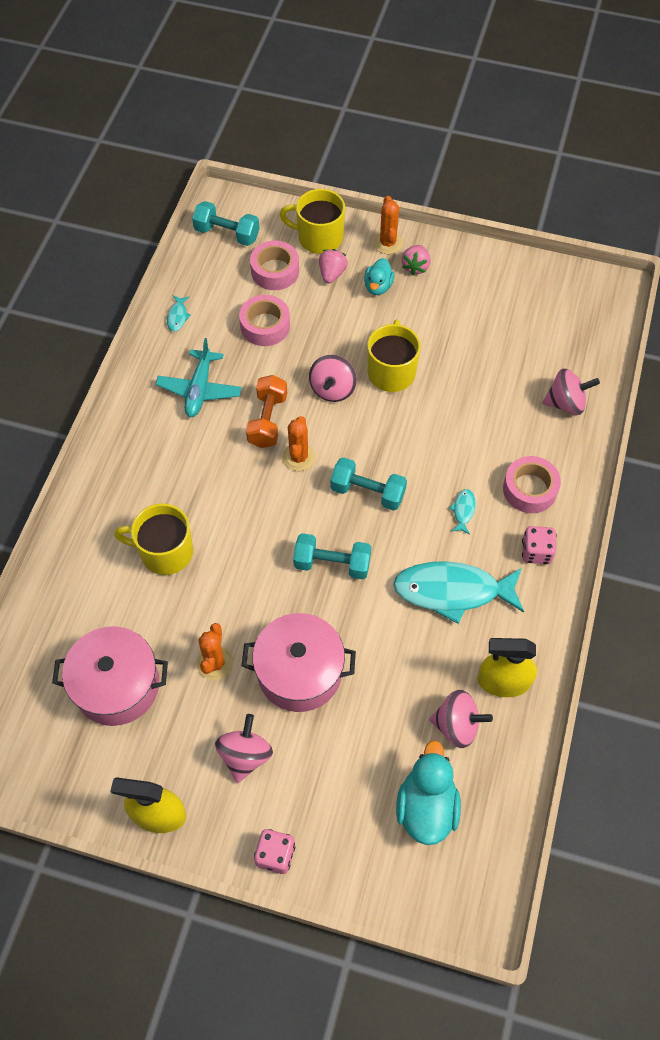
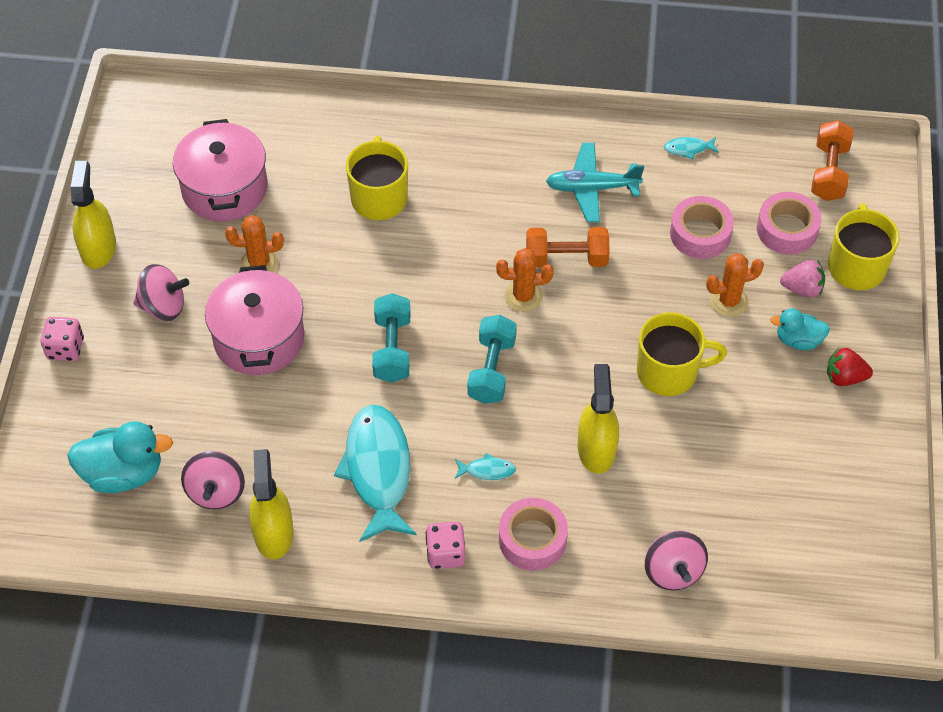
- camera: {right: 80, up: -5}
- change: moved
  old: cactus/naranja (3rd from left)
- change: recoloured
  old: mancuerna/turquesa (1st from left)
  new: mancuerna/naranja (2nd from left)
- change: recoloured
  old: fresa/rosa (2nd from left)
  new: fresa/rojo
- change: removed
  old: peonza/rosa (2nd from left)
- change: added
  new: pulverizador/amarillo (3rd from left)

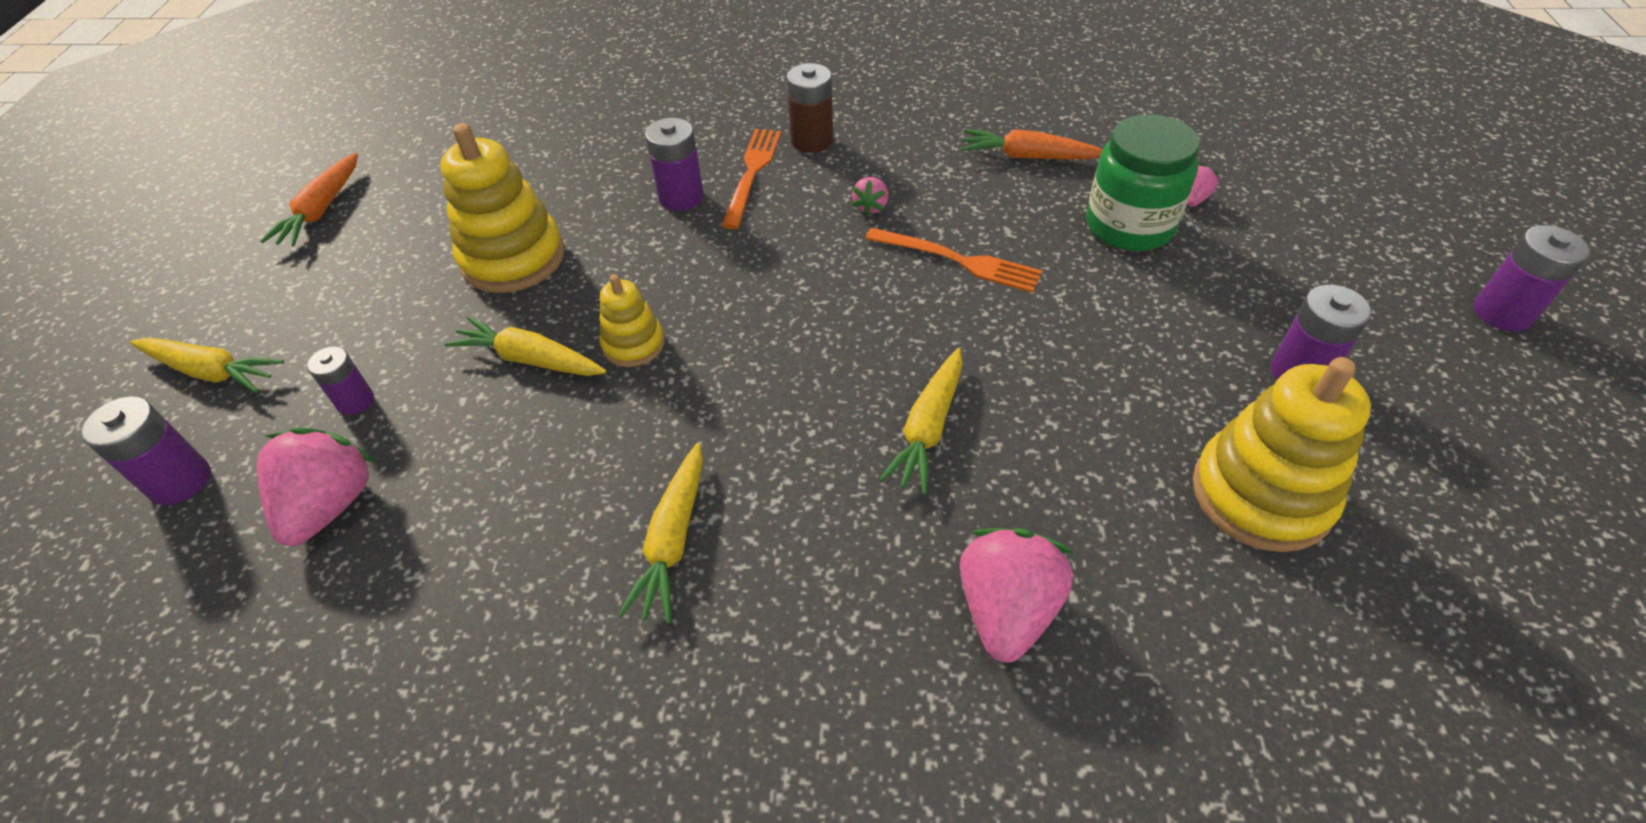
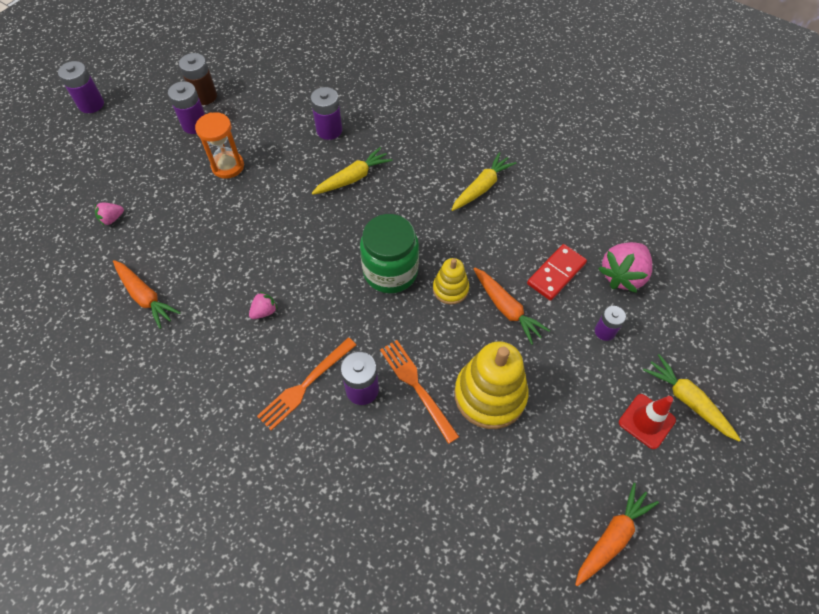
- camera: {right: -150, up: 10}
- change: moved
  old: pila/marrón
- change: moved
  old: tarro/verde
- change: moved
  old: tenedor/naranja (2nd from left)
- change: recoloured
  old: zanahoria/amarillo (2nd from left)
  new: zanahoria/naranja (2nd from left)
- change: removed
  old: juguete apilable/amarillo (3rd from left)
- change: moved
  old: pila/morado (1st from left in the first image)
  new: pila/morado (3rd from left)
- change: removed
  old: fresa/rosa (3rd from left)
- change: added
  new: reloj de arena/naranja
- change: added
  new: ficha de dominó/rojo
- change: added
  new: cono de tráfico/rojo

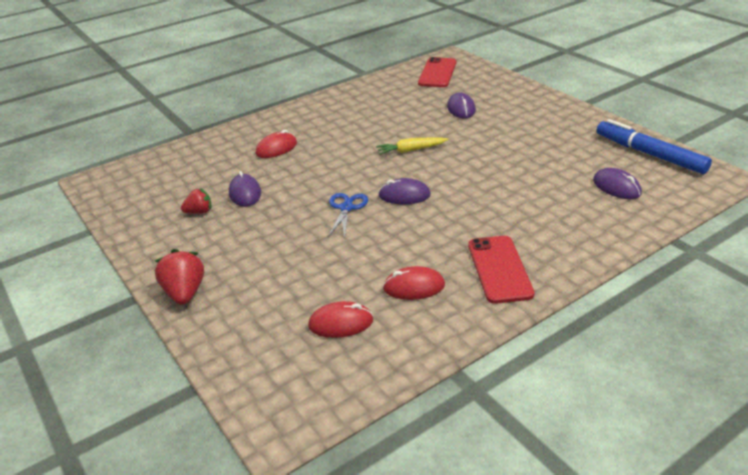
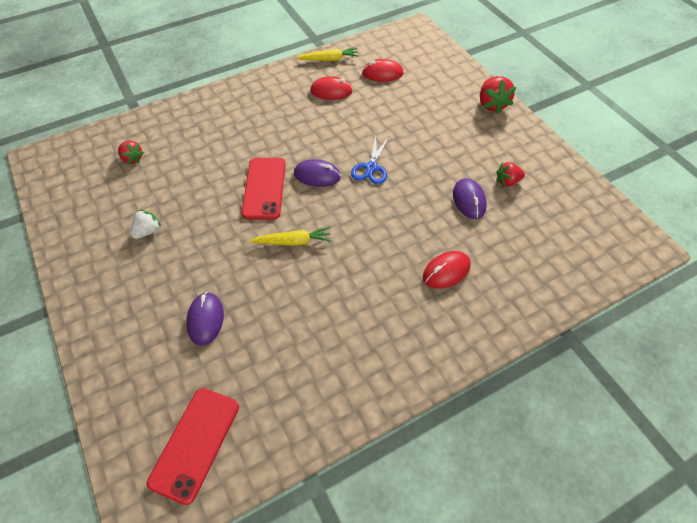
- camera: {right: -175, up: 20}
- change: removed
  old: rotulador/azul
- change: replaced
  old: ratón/morado (4th from left)
  new: fresa/rojo (1st from left)
- change: moved
  old: móvil/rojo (2nd from left)
- change: added
  new: zanahoria/amarillo (2nd from left)
- change: added
  new: fresa/blanco

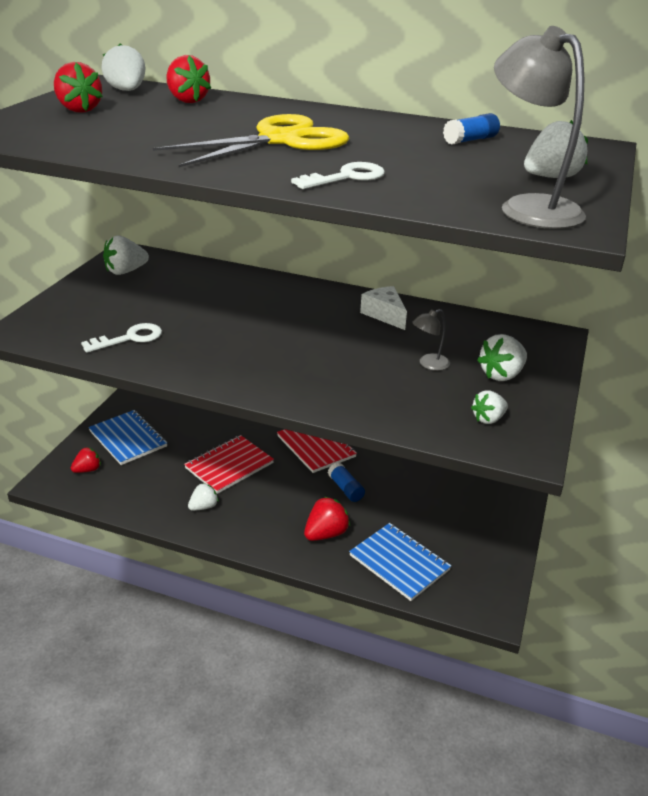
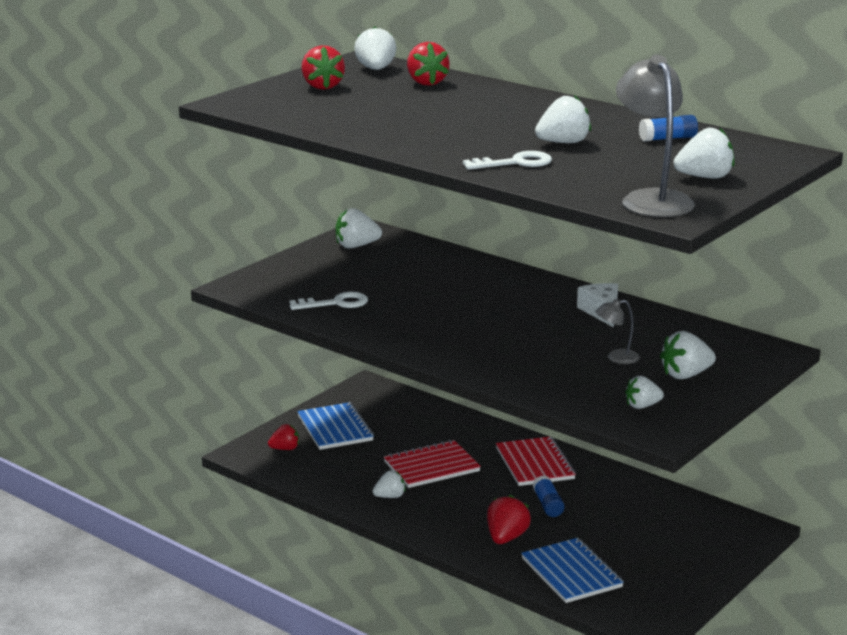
- camera: {right: 20, up: -10}
- change: removed
  old: tijeras/amarillo
- change: turned
  old: fresa/rojo (4th from left)
  degrees: -45
- change: added
  new: fresa/blanco (4th from left)

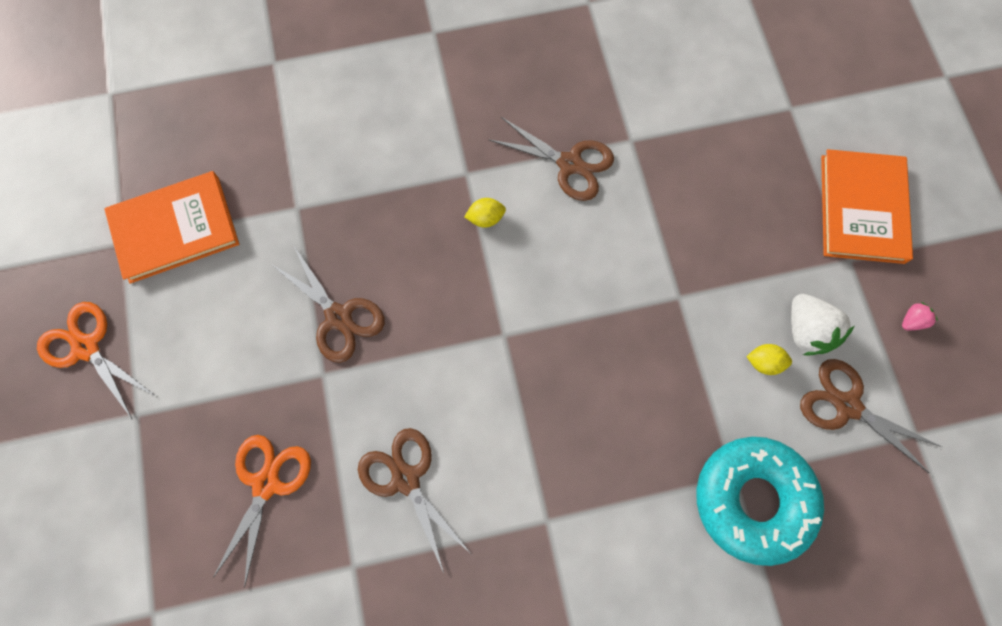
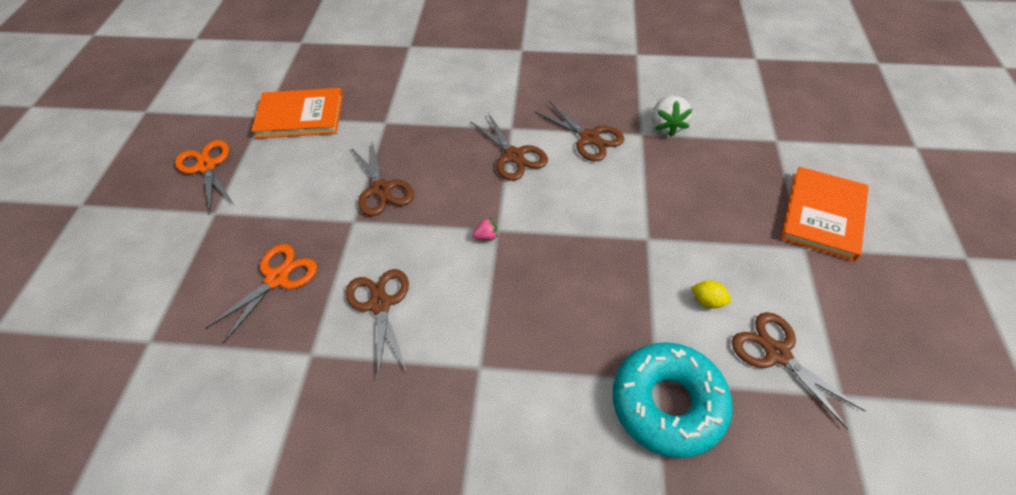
- camera: {right: 20, up: -20}
- change: replaced
  old: limón/amarillo (1st from left)
  new: tijeras/marrón (3rd from left)
- change: moved
  old: fresa/blanco
- change: moved
  old: fresa/rosa

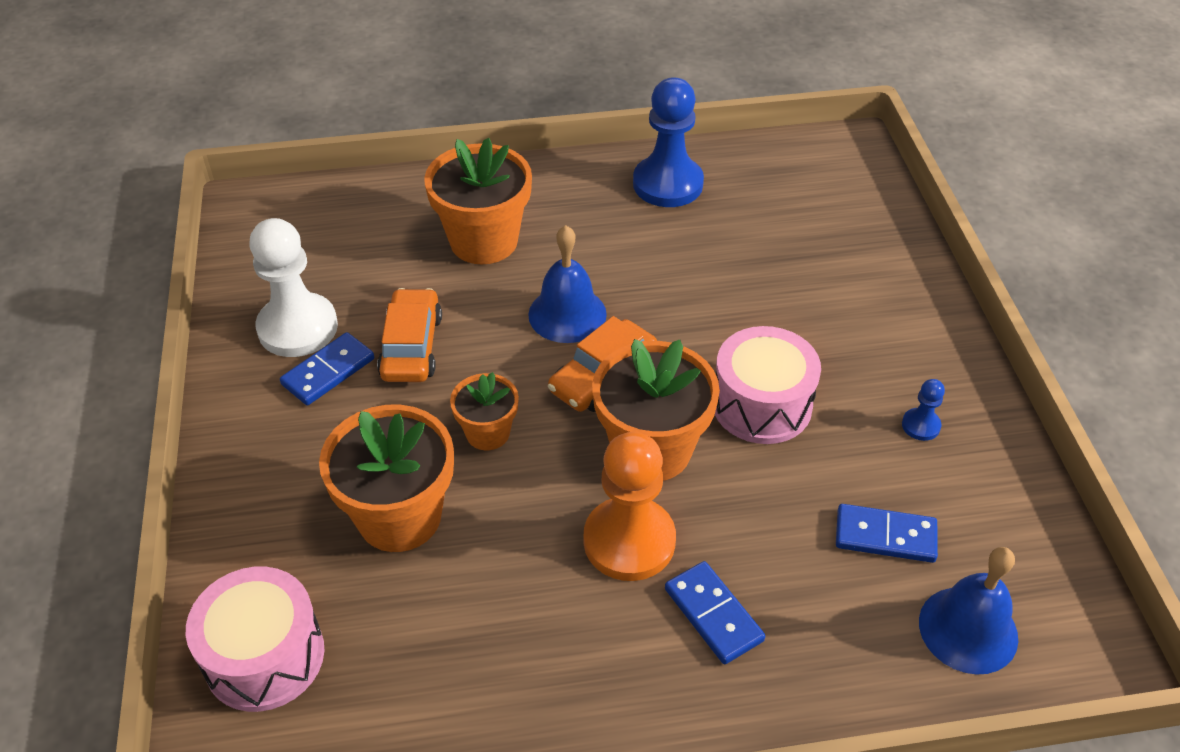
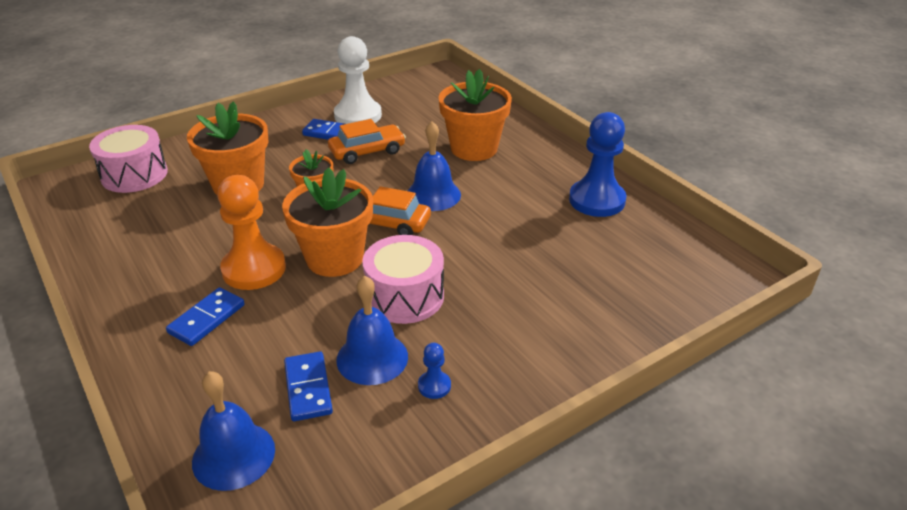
- camera: {right: 65, up: -10}
- change: added
  new: campana/azul (2nd from left)

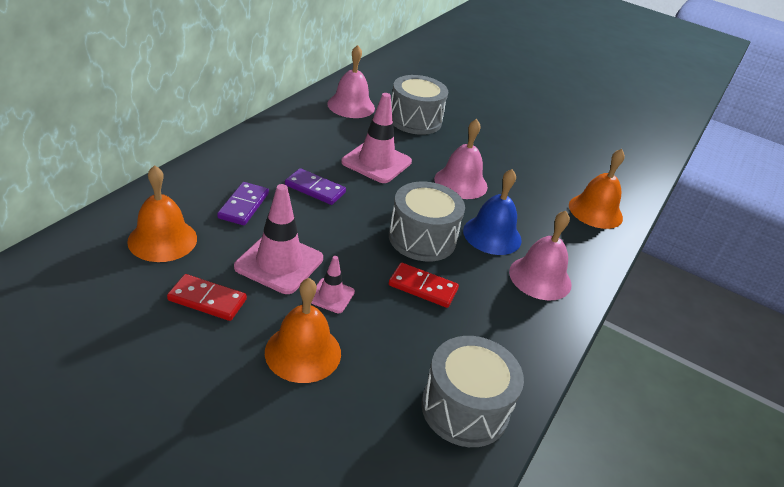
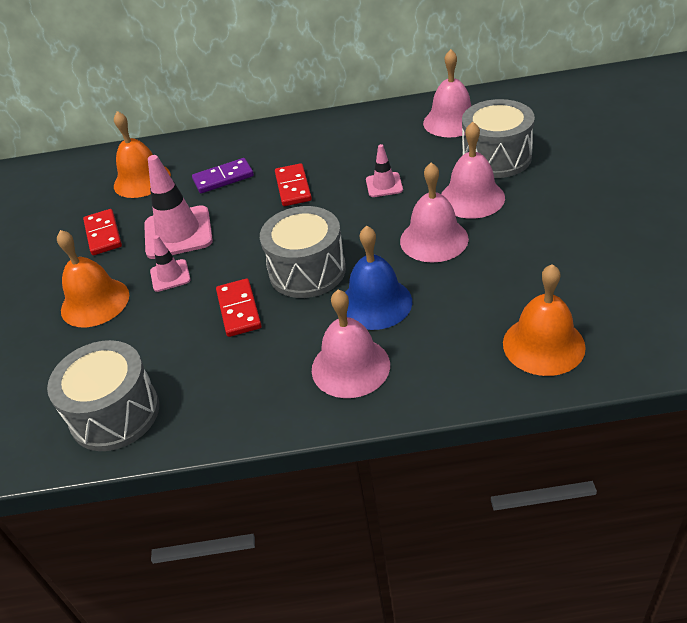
- camera: {right: 65, up: 5}
- change: resized
  old: cono de tráfico/rosa (3rd from left)
  factor: 0.53
- change: recoloured
  old: ficha de dominó/morado (2nd from left)
  new: ficha de dominó/rojo (3rd from left)
- change: added
  new: campana/rosa (4th from left)

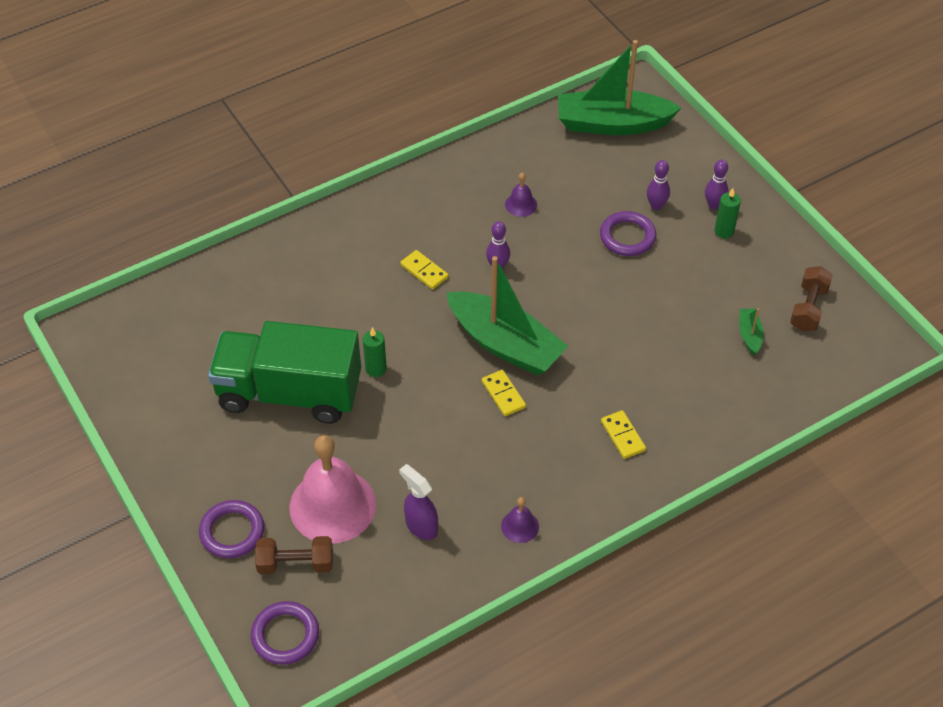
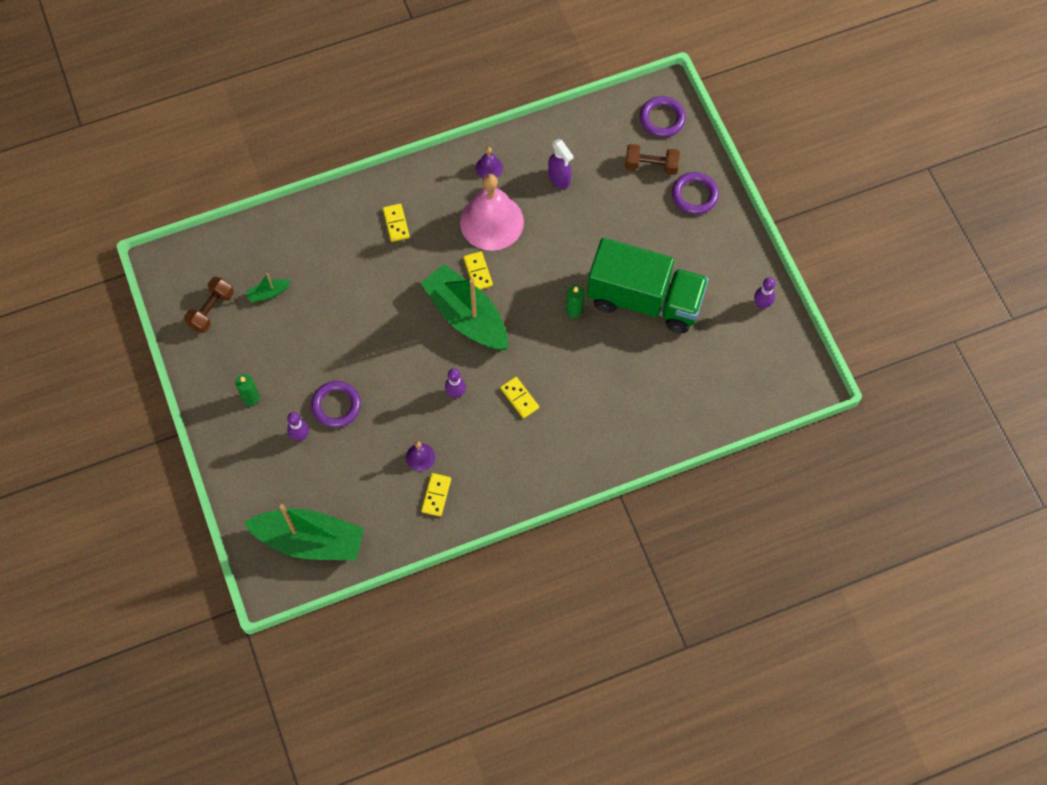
- camera: {right: -170, up: 15}
- change: moved
  old: bolo/morado (3rd from left)
- change: turned
  old: barco/verde (3rd from left in the first image)
  degrees: 60
- change: moved
  old: campana/rosa
- change: added
  new: ficha de dominó/amarillo (2nd from left)

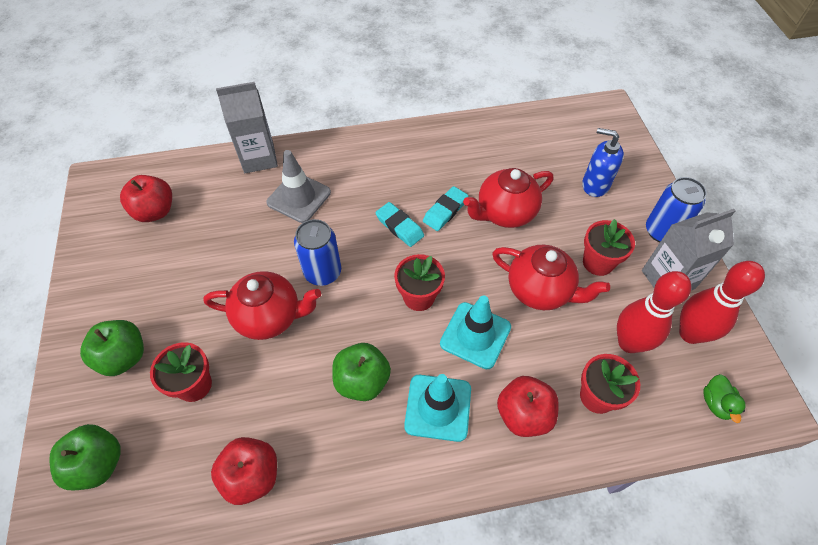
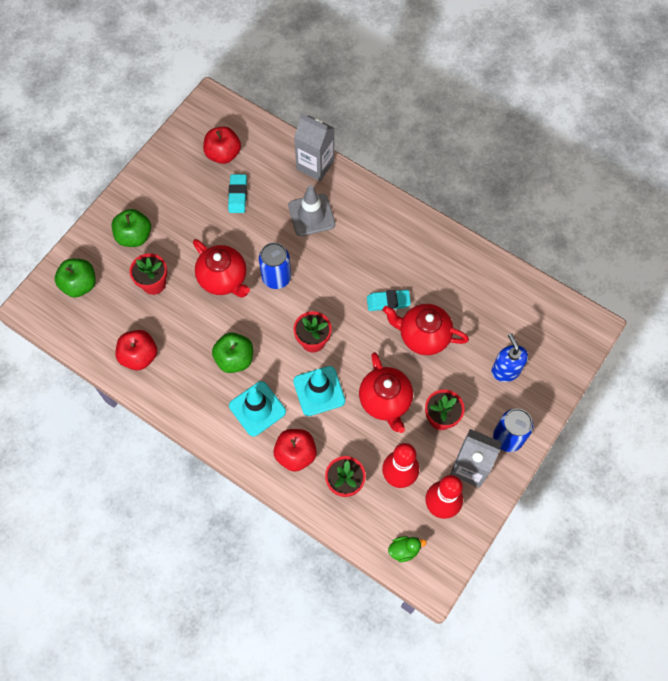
- camera: {right: 45, up: 10}
- change: moved
  old: goma de borrar/turquesa (1st from left)
- change: turned
  old: pato/verde
  degrees: -150

